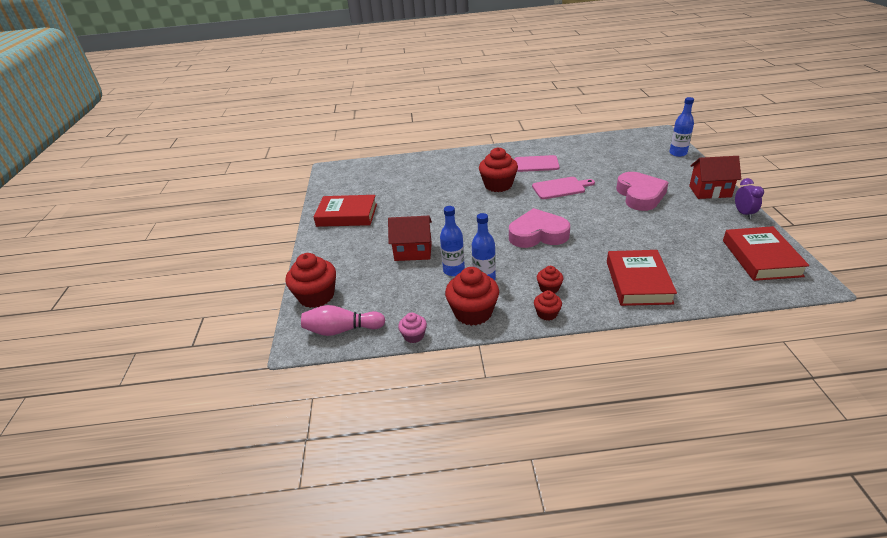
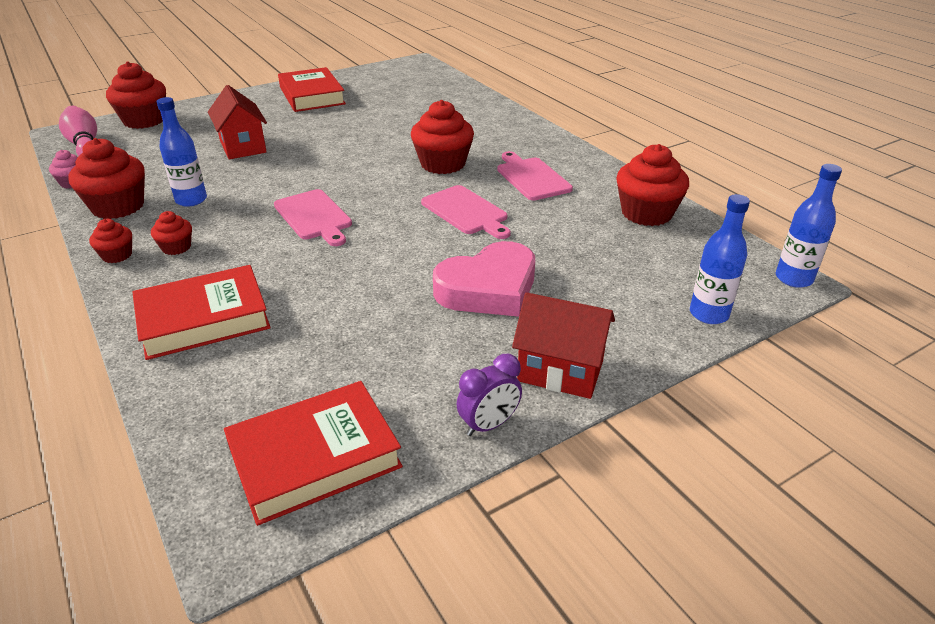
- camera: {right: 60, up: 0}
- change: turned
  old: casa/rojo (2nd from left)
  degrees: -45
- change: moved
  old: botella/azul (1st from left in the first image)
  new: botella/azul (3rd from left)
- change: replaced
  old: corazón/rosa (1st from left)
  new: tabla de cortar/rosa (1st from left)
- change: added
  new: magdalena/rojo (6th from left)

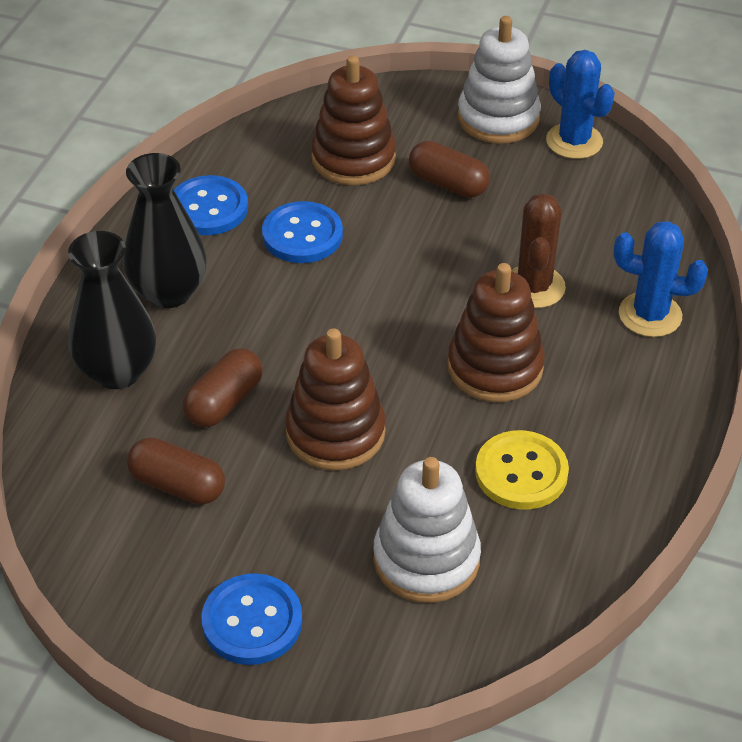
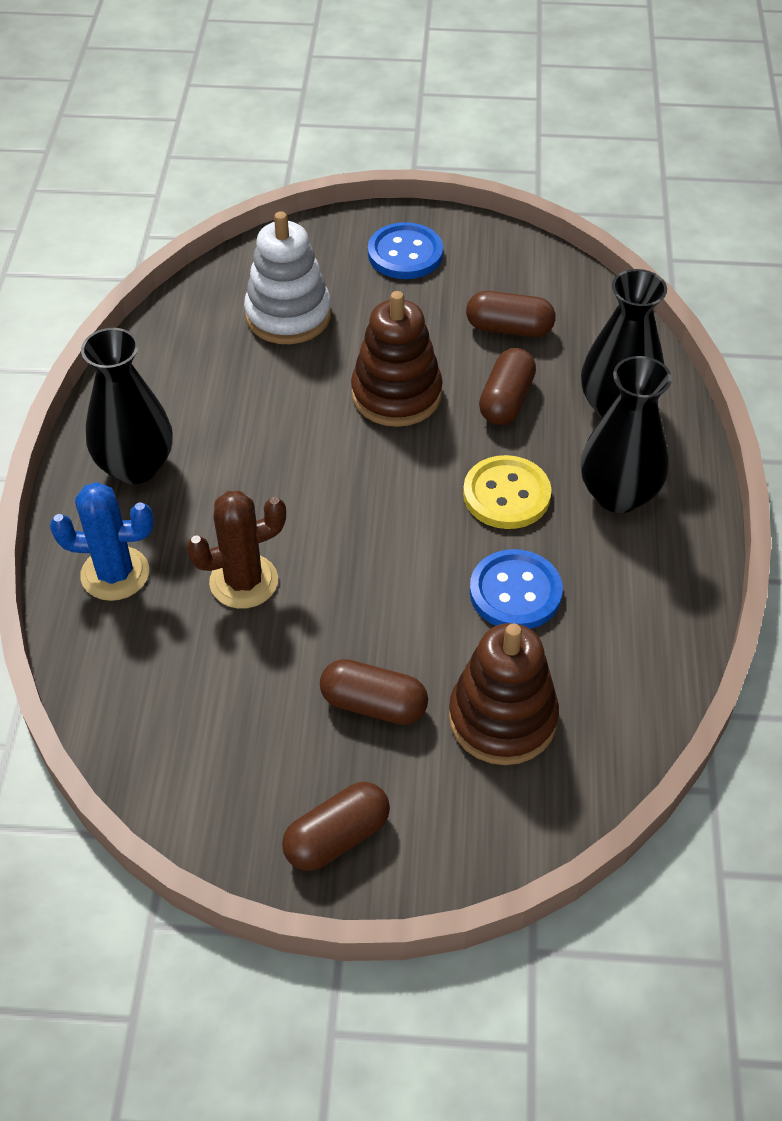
- camera: {right: 165, up: 5}
- change: replaced
  old: juguete apilable/blanco (2nd from left)
  new: cápsula/marrón (1st from left)
- change: removed
  old: cactus/azul (1st from left)
- change: removed
  old: botón/azul (1st from left)
- change: turned
  old: cactus/marrón
  degrees: 75
- change: removed
  old: juguete apilable/marrón (3rd from left)
- change: moved
  old: botón/amarillo
- change: added
  new: florero/negro (1st from left)

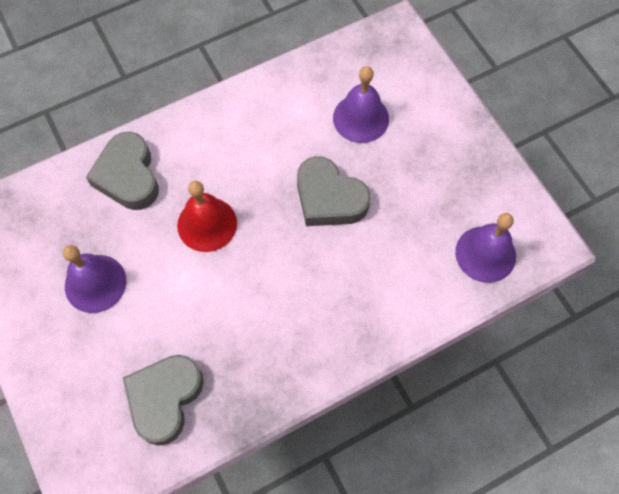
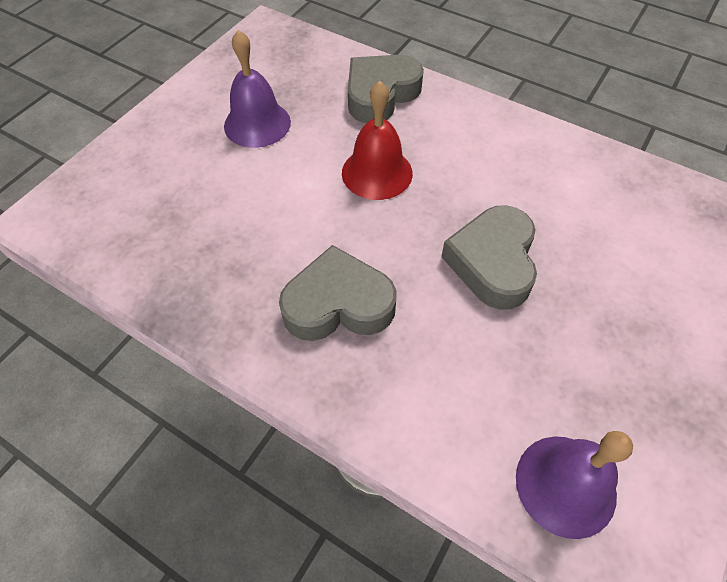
- camera: {right: 60, up: -10}
- change: removed
  old: campana/morado (2nd from left)
- change: moved
  old: corazón/gris (2nd from left in the first image)
  new: corazón/gris (1st from left)

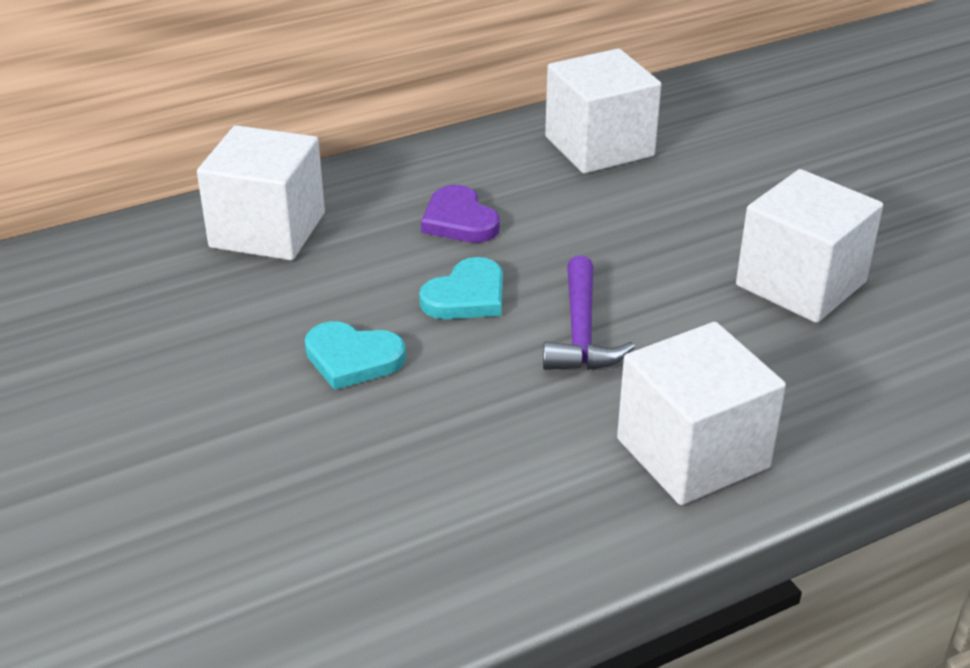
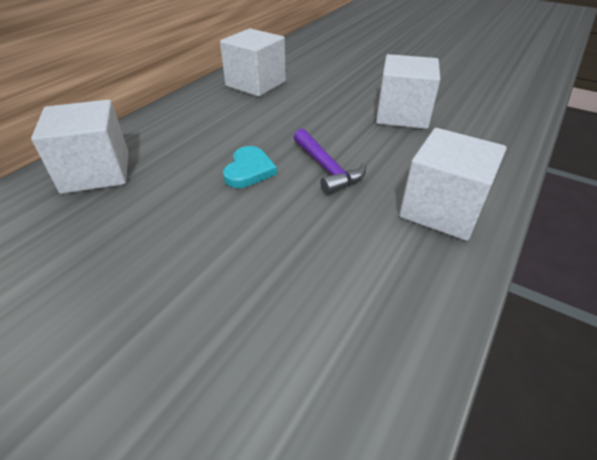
- camera: {right: -30, up: 5}
- change: removed
  old: corazón/morado
- change: removed
  old: corazón/turquesa (1st from left)

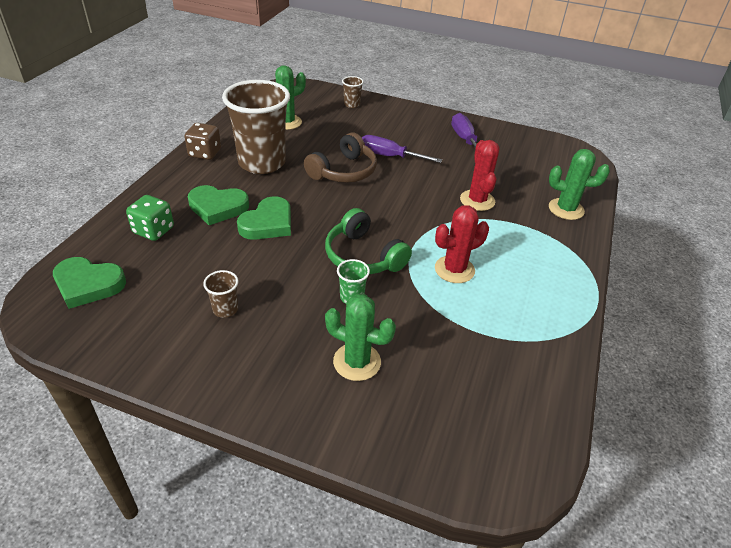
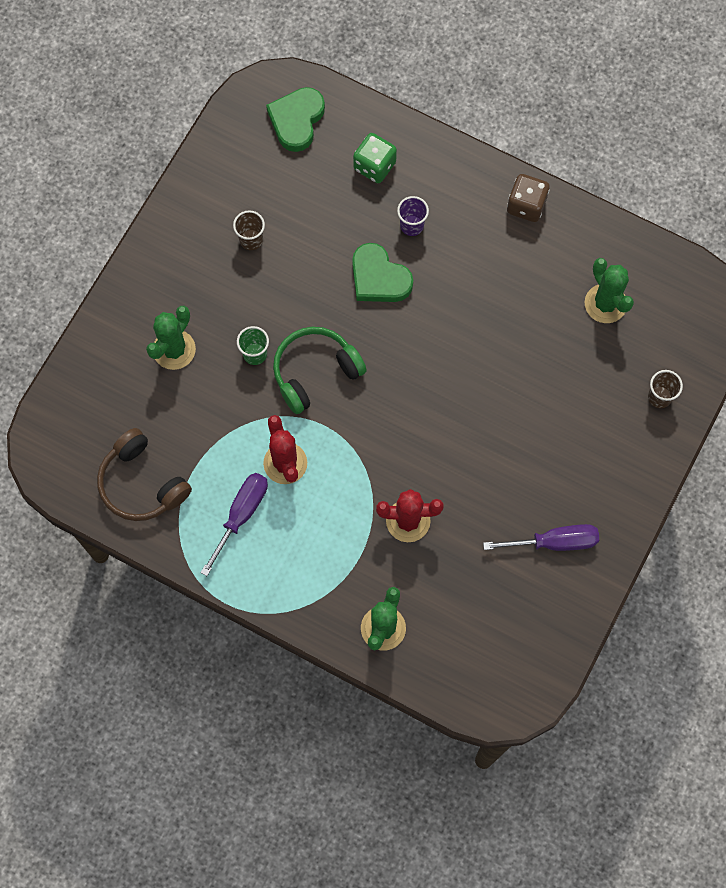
- camera: {right: 100, up: 30}
- change: removed
  old: vaso/marrón (2nd from left)
- change: moved
  old: auriculares/marrón
- change: moved
  old: destornillador/morado (1st from left)
- change: replaced
  old: corazón/verde (2nd from left)
  new: vaso/morado

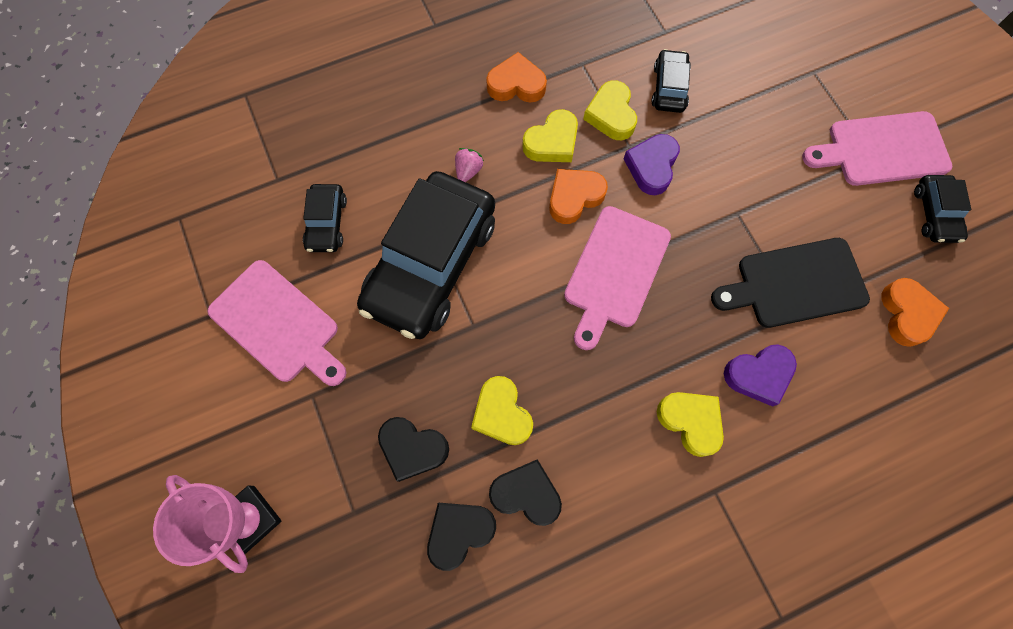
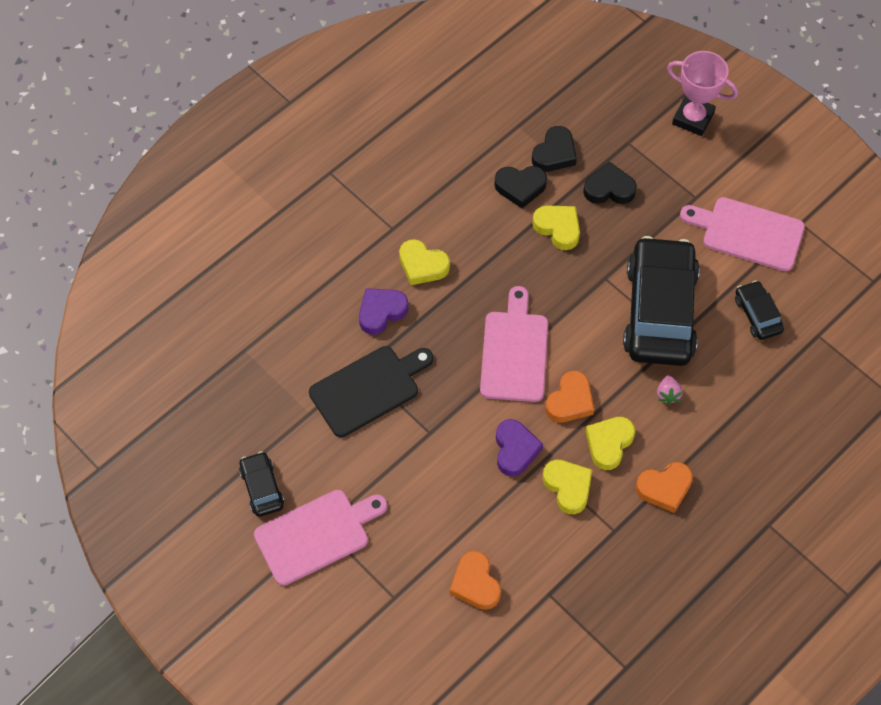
- camera: {right: 160, up: -10}
- change: removed
  old: coche/negro (3rd from left)
- change: moved
  old: corazón/naranja (3rd from left in the first image)
  new: corazón/naranja (1st from left)

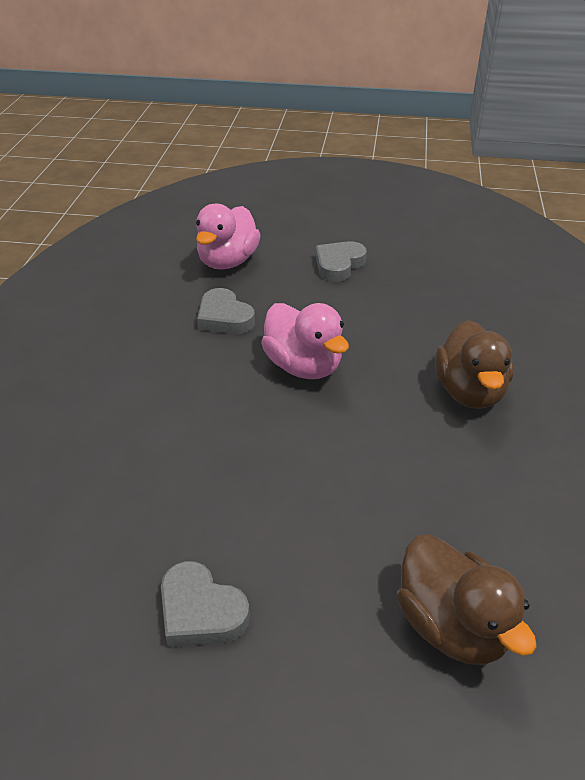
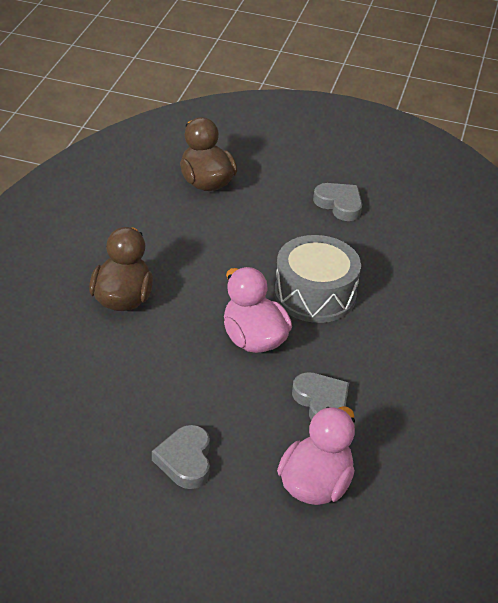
- camera: {right: -175, up: 0}
- change: turned
  old: corazón/gris (3rd from left in the first image)
  degrees: 135
- change: added
  new: tambor/gris

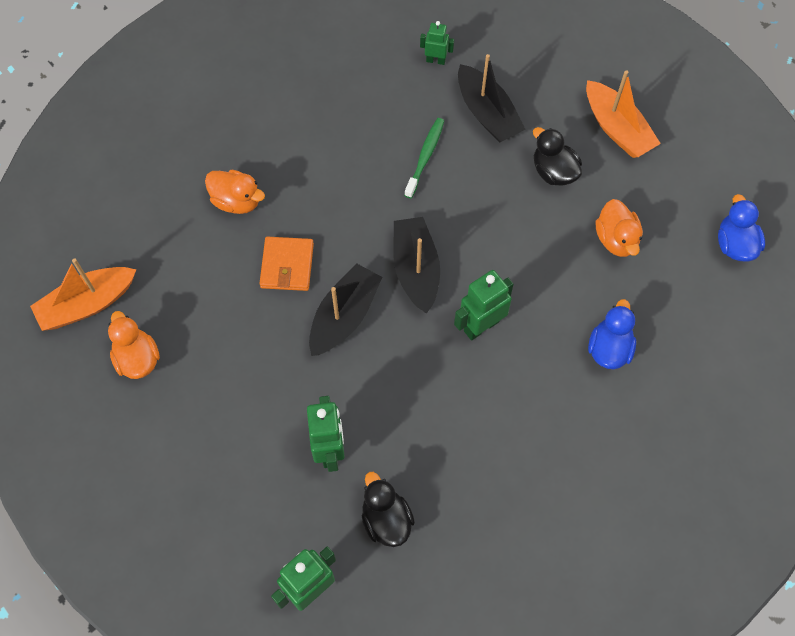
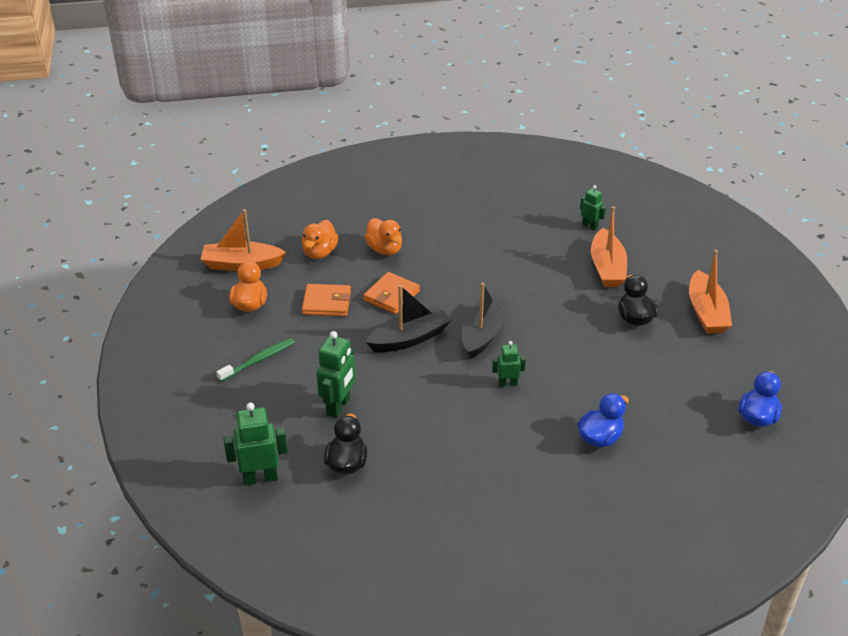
- camera: {right: 30, up: -25}
- change: recoloured
  old: barco/negro (3rd from left)
  new: barco/naranja (2nd from left)
- change: moved
  old: cepillo de dientes/verde
- change: moved
  old: pato/naranja (3rd from left in the first image)
  new: pato/naranja (2nd from left)
- change: resized
  old: robot/verde (4th from left in the first image)
  factor: 0.59
- change: added
  new: cartera/naranja (1st from left)

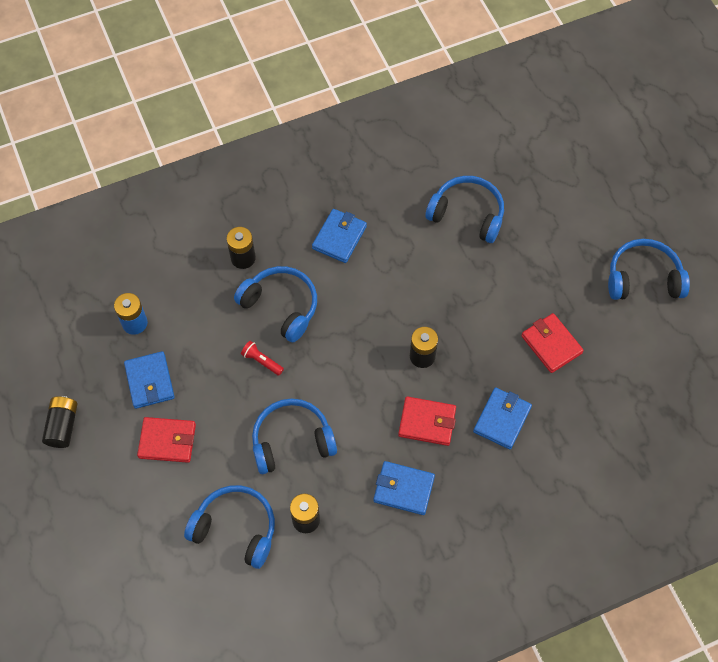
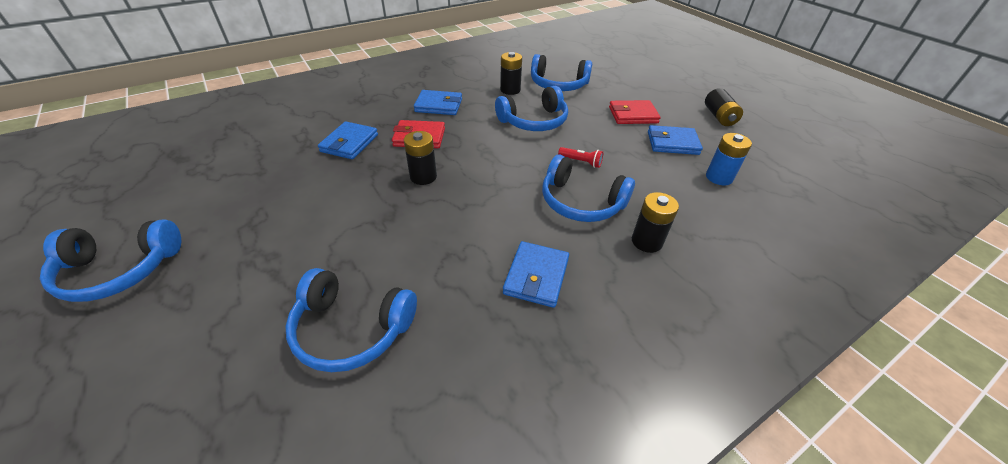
- camera: {right: 170, up: -20}
- change: removed
  old: cartera/rojo (3rd from left)
- change: turned
  old: cartera/azul (1st from left in the first image)
  degrees: -60

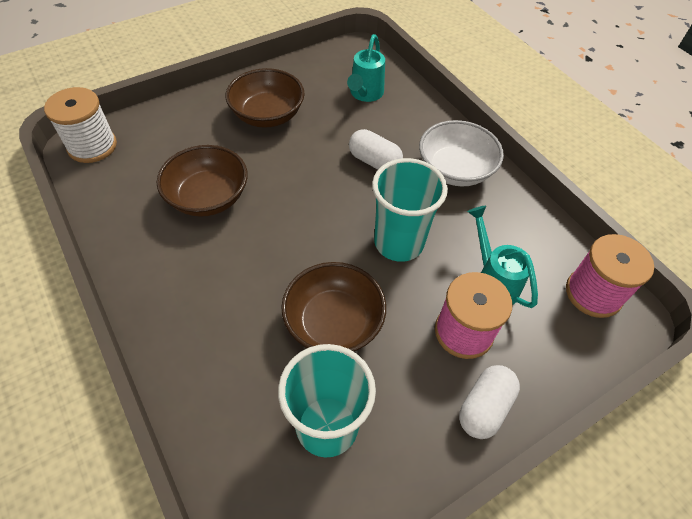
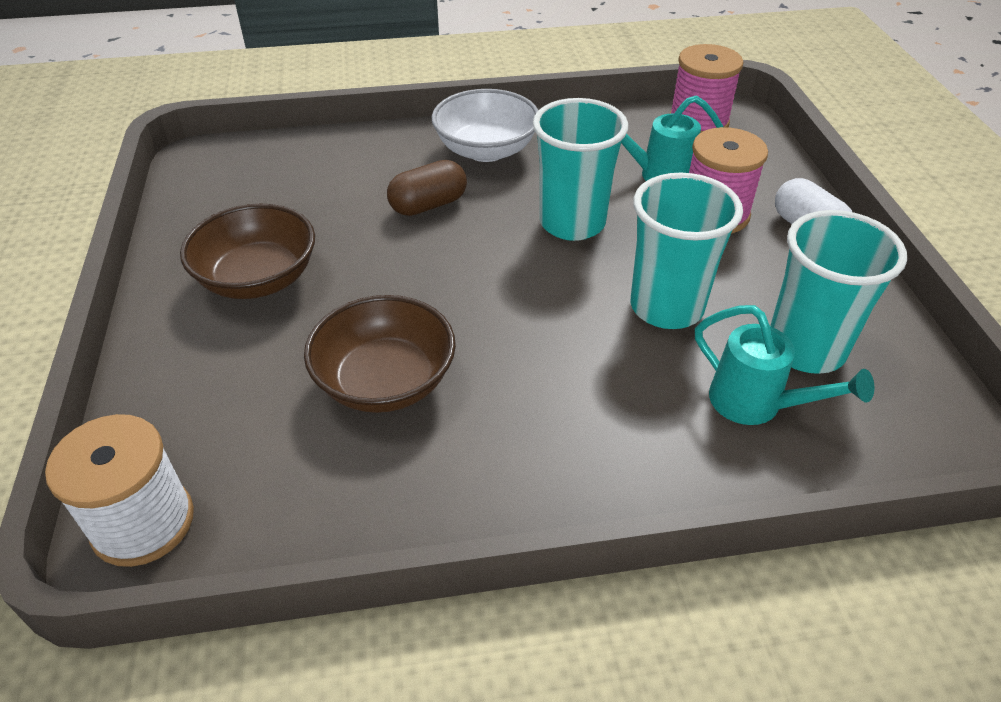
- camera: {right: -65, up: -10}
- change: moved
  old: regadera/turquesa (1st from left in the first image)
  new: regadera/turquesa (2nd from left)
- change: recoloured
  old: cápsula/blanco (1st from left)
  new: cápsula/marrón
- change: replaced
  old: cuenco/marrón (3rd from left)
  new: vaso/turquesa (2nd from left)

